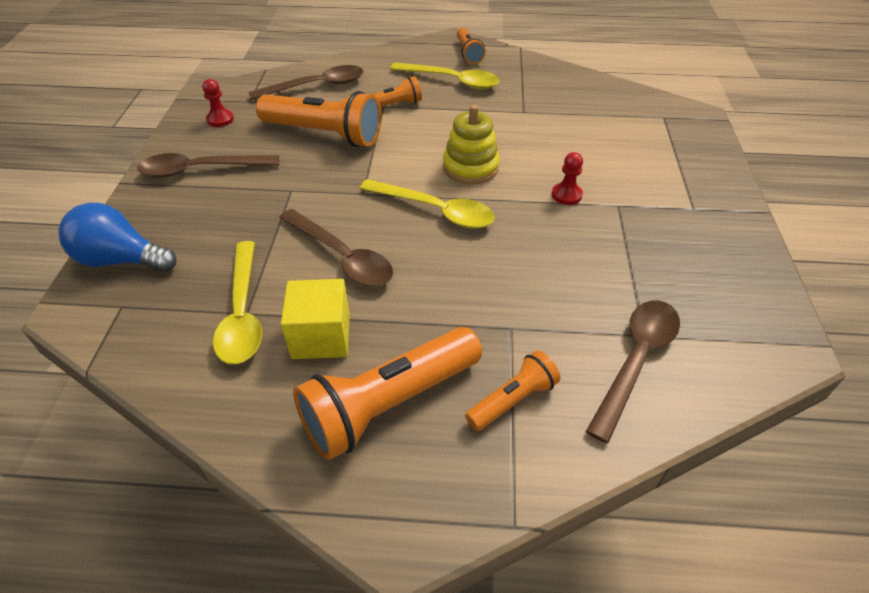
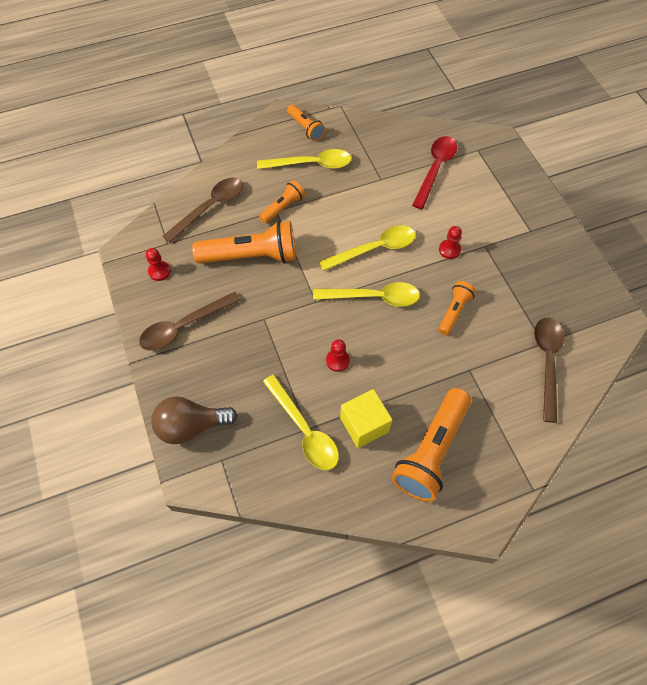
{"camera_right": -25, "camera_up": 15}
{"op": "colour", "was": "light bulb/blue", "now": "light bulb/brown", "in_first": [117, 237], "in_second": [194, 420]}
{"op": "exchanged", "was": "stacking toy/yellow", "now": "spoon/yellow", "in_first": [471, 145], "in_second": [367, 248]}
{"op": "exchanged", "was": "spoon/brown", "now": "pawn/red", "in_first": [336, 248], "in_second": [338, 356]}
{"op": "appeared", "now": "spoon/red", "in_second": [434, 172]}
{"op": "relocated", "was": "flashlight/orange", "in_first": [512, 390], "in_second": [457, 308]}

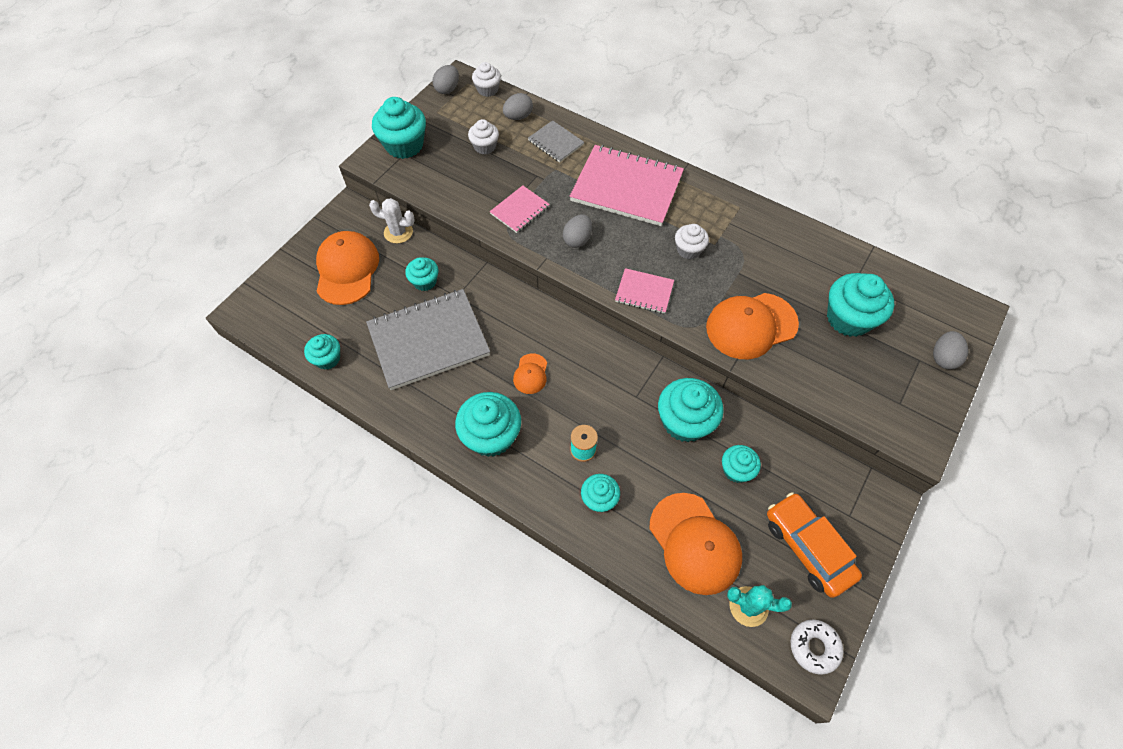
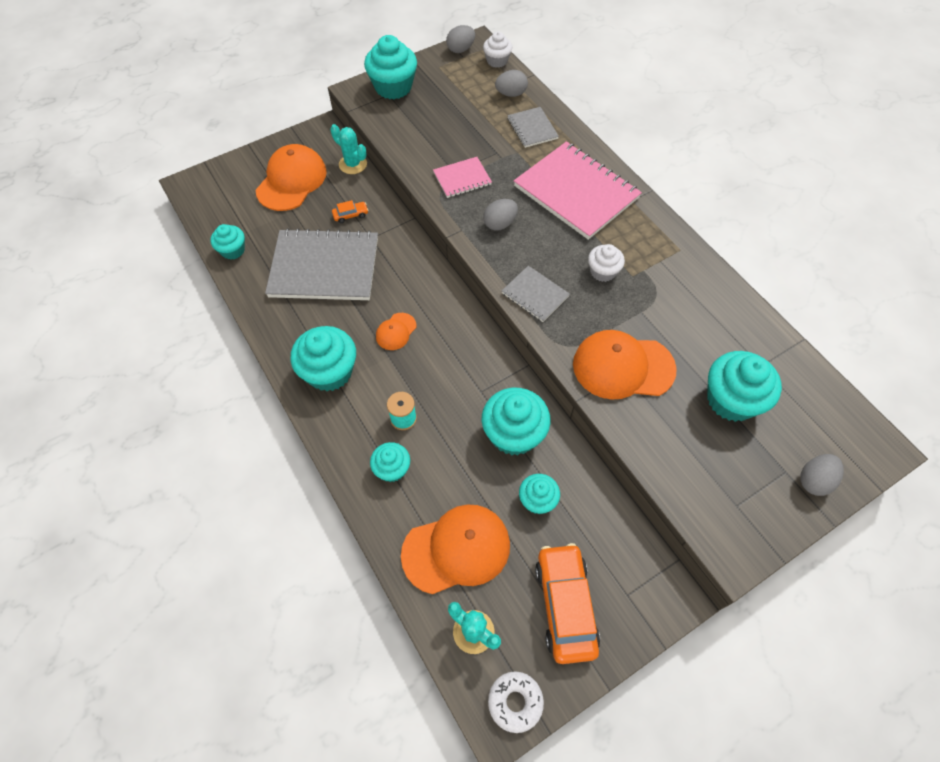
{"camera_right": 25, "camera_up": 0}
{"op": "colour", "was": "cactus/white", "now": "cactus/turquoise", "in_first": [392, 221], "in_second": [348, 149]}
{"op": "exchanged", "was": "cupcake/turquoise", "now": "car/orange", "in_first": [421, 274], "in_second": [350, 211]}
{"op": "spun", "was": "cap/orange", "in_first": [695, 544], "in_second": [455, 549], "clockwise": -105}
{"op": "colour", "was": "notebook/pink", "now": "notebook/grey", "in_first": [644, 291], "in_second": [536, 294]}
{"op": "missing", "was": "cupcake/white", "in_first": [483, 137]}

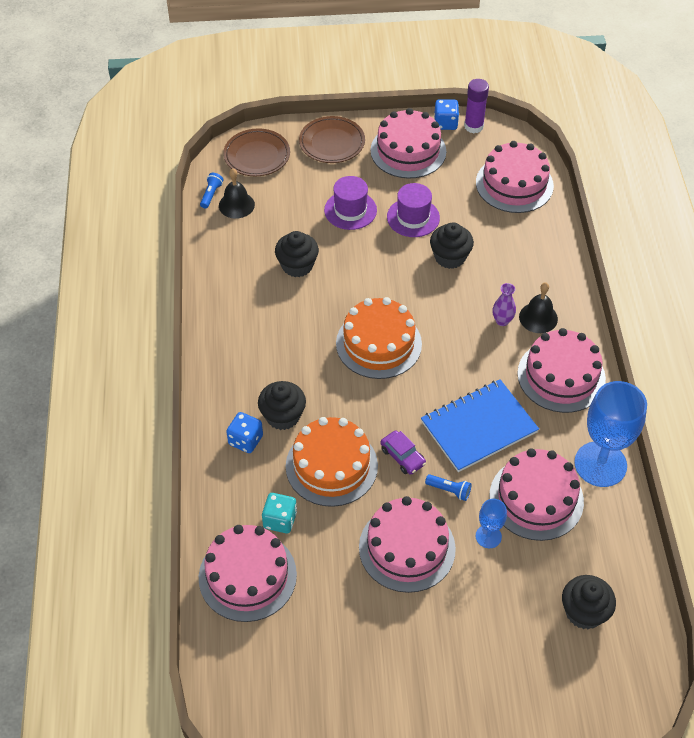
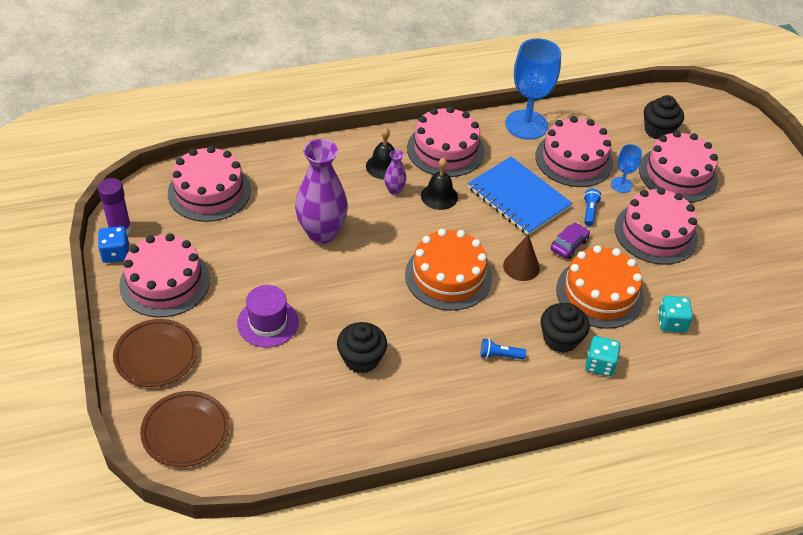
{"camera_right": -105, "camera_up": -5}
{"op": "exchanged", "was": "cupcake/black", "now": "vase/purple", "in_first": [452, 245], "in_second": [321, 191]}
{"op": "relocated", "was": "bell/black", "in_first": [237, 193], "in_second": [439, 184]}
{"op": "relocated", "was": "flashlight/blue", "in_first": [211, 191], "in_second": [503, 349]}
{"op": "appeared", "now": "cone/brown", "in_second": [521, 257]}
{"op": "colour", "was": "dice/blue", "now": "dice/turquoise", "in_first": [244, 432], "in_second": [602, 356]}
{"op": "relocated", "was": "cake/pink", "in_first": [248, 573], "in_second": [678, 167]}
{"op": "missing", "was": "hat/purple", "in_first": [413, 210]}

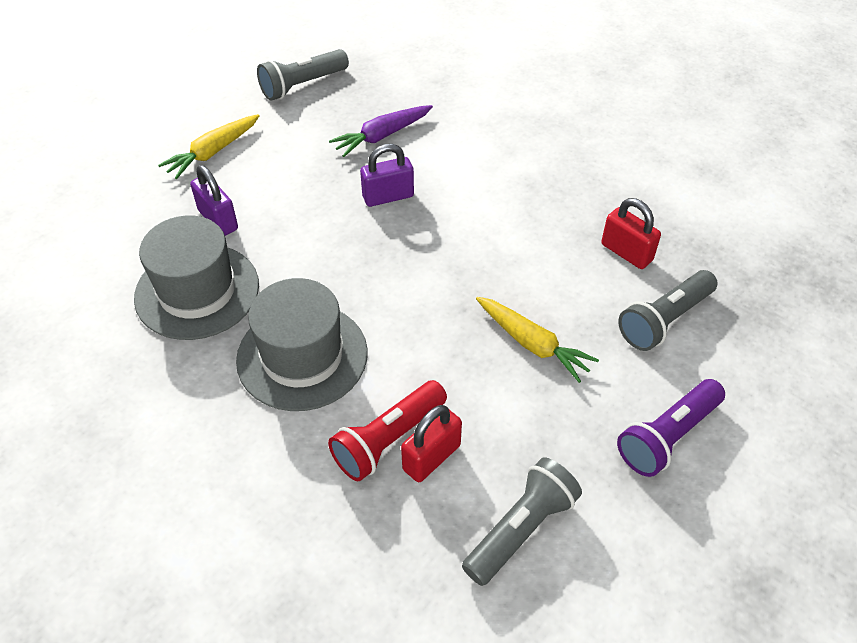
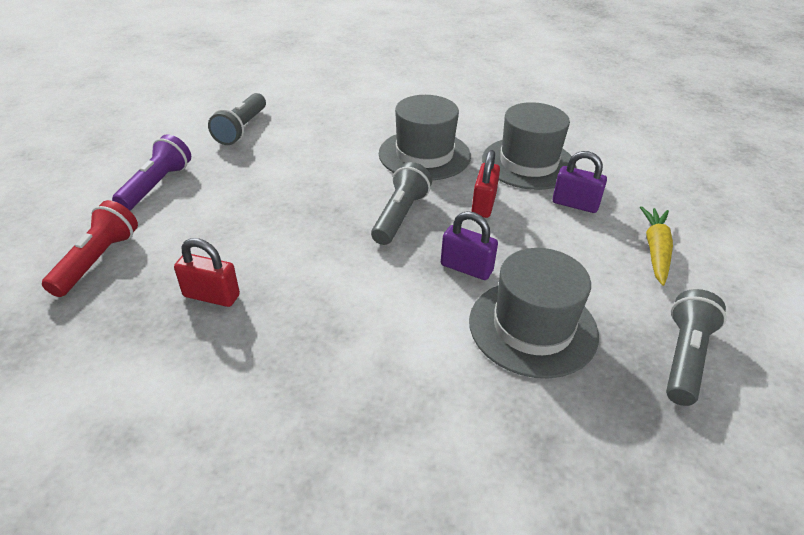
{"camera_right": 150, "camera_up": -10}
{"op": "relocated", "was": "flashlight/red", "in_first": [387, 430], "in_second": [90, 248]}
{"op": "relocated", "was": "flashlight/grey", "in_first": [668, 310], "in_second": [401, 203]}
{"op": "spun", "was": "padlock/purple", "in_first": [387, 175], "in_second": [469, 245], "clockwise": 75}
{"op": "exchanged", "was": "carrot/purple", "now": "hat/grey", "in_first": [381, 131], "in_second": [534, 313]}
{"op": "relocated", "was": "padlock/red", "in_first": [431, 443], "in_second": [486, 184]}
{"op": "missing", "was": "carrot/yellow", "in_first": [537, 340]}

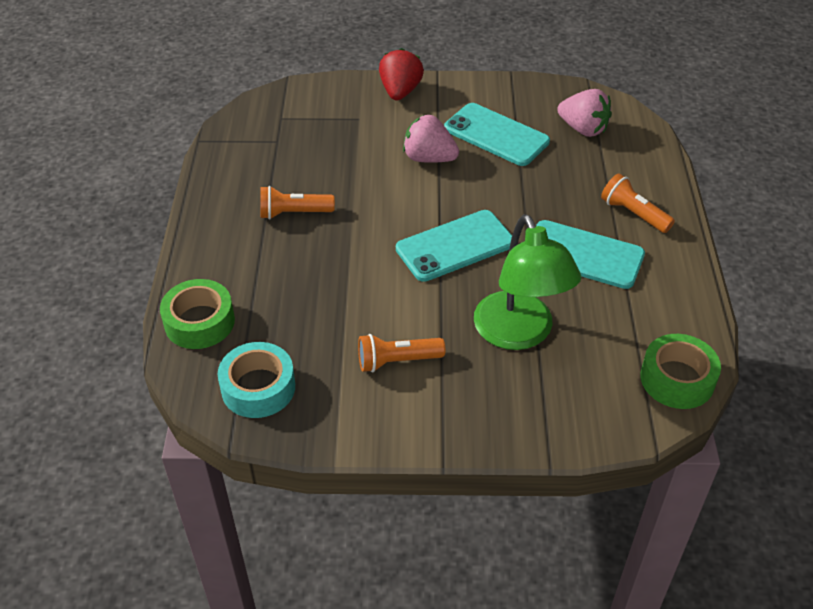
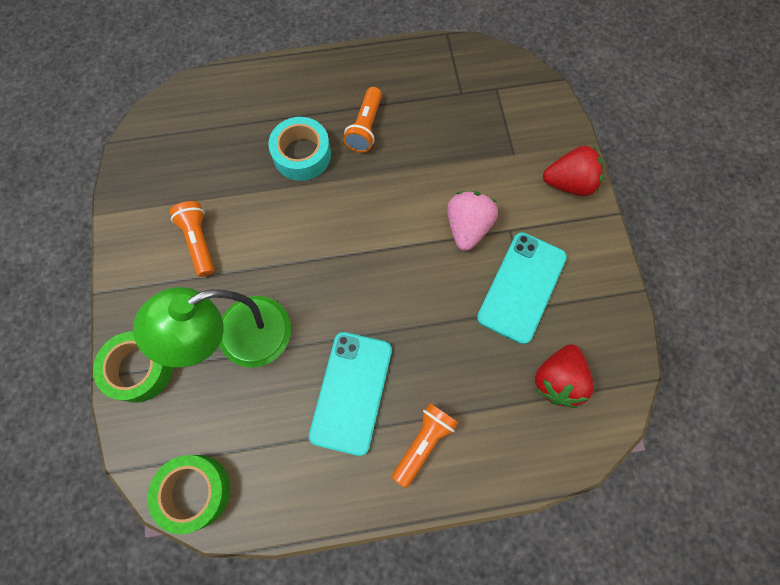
{"camera_right": 80, "camera_up": 25}
{"op": "relocated", "was": "tape/green", "in_first": [197, 314], "in_second": [133, 367]}
{"op": "relocated", "was": "tape/turquoise", "in_first": [256, 380], "in_second": [299, 149]}
{"op": "spun", "was": "flashlight/orange", "in_first": [298, 203], "in_second": [362, 119], "clockwise": -150}
{"op": "colour", "was": "strawberry/pink", "now": "strawberry/red", "in_first": [584, 113], "in_second": [564, 376]}
{"op": "missing", "was": "phone/turquoise", "in_first": [454, 246]}

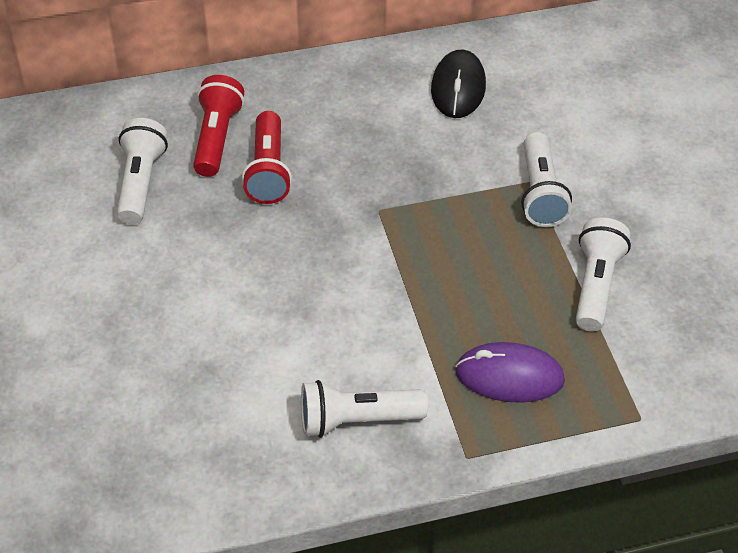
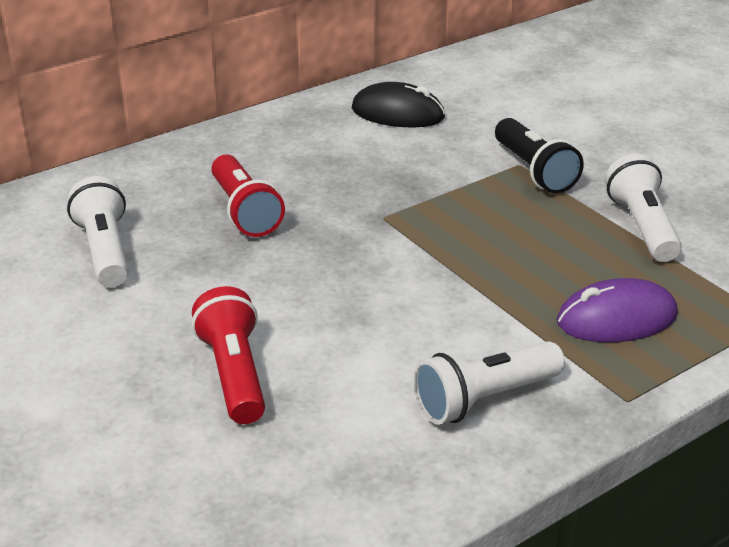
{"camera_right": -20, "camera_up": -15}
{"op": "relocated", "was": "flashlight/red", "in_first": [218, 126], "in_second": [228, 355]}
{"op": "spun", "was": "mouse/black", "in_first": [458, 84], "in_second": [398, 105], "clockwise": -60}
{"op": "colour", "was": "flashlight/white", "now": "flashlight/black", "in_first": [546, 179], "in_second": [539, 156]}

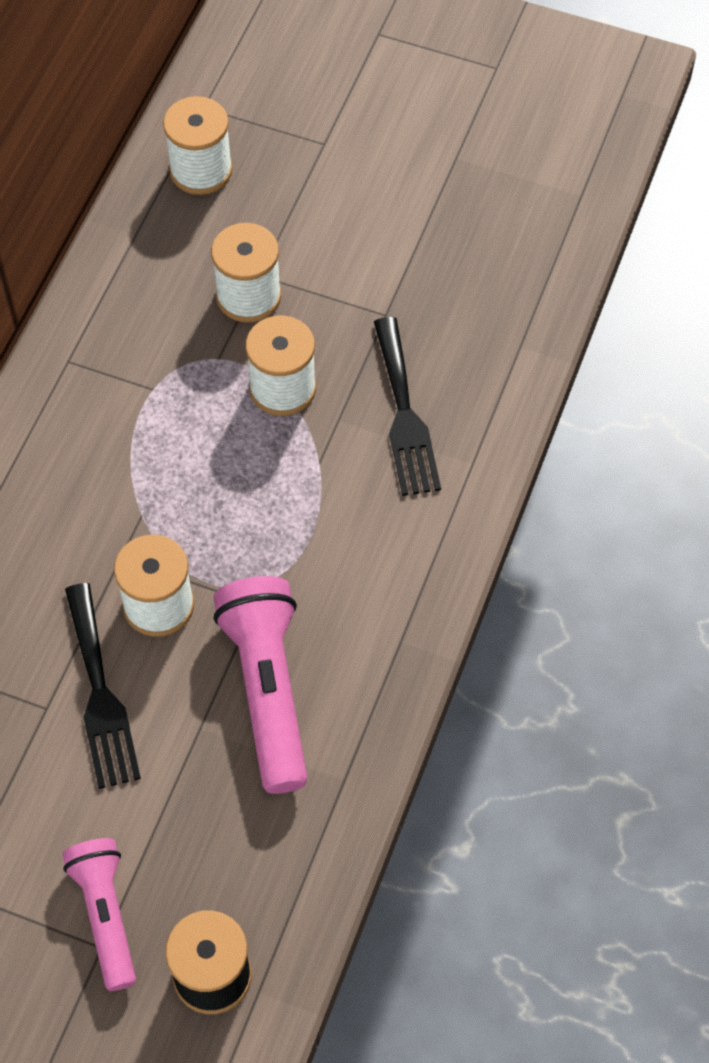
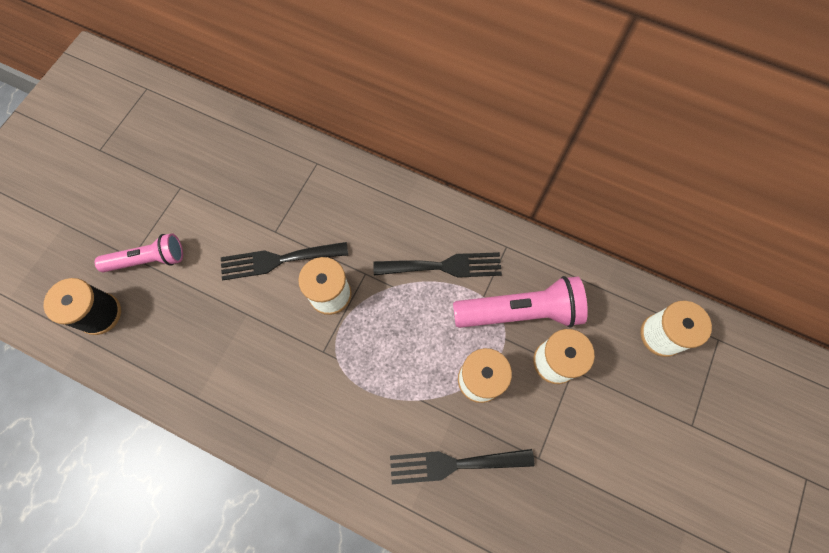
{"camera_right": 95, "camera_up": 10}
{"op": "appeared", "now": "fork/black", "in_second": [437, 265]}
{"op": "relocated", "was": "flashlight/pink", "in_first": [261, 685], "in_second": [520, 302]}

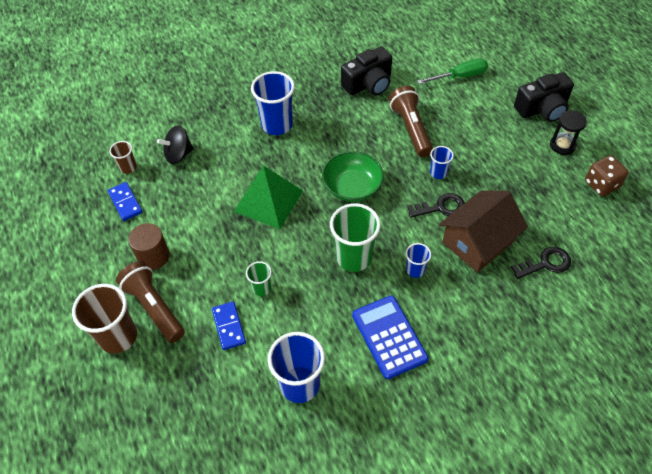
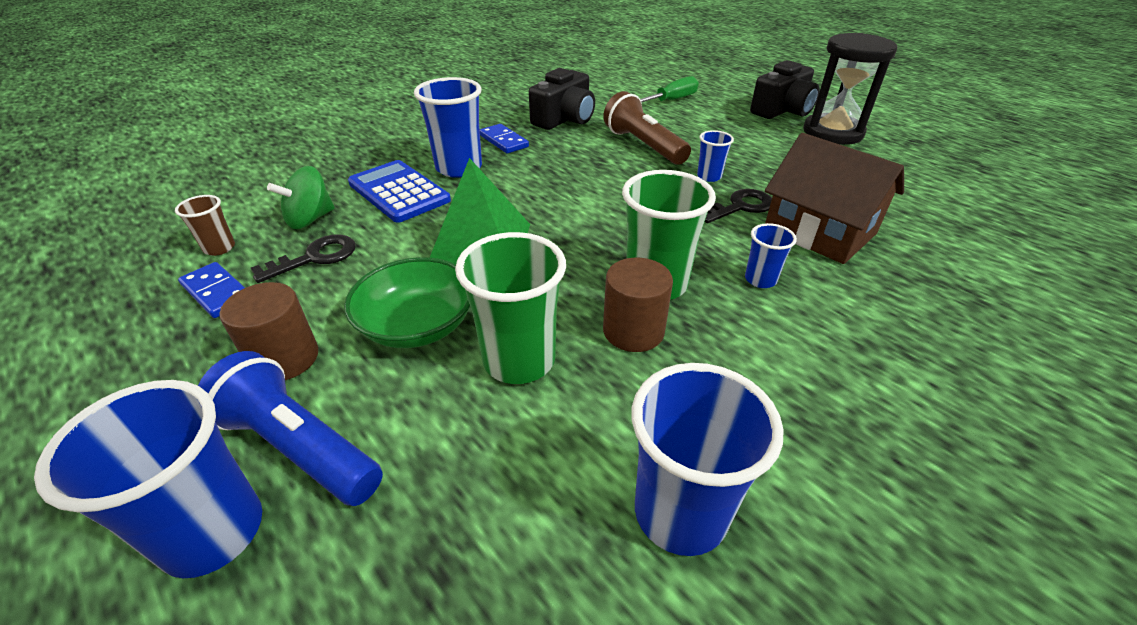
{"camera_right": -20, "camera_up": -15}
{"op": "colour", "was": "cup/brown", "now": "cup/blue", "in_first": [104, 319], "in_second": [148, 479]}
{"op": "colour", "was": "flashlight/brown", "now": "flashlight/blue", "in_first": [150, 302], "in_second": [290, 428]}
{"op": "relocated", "was": "key/black", "in_first": [541, 263], "in_second": [303, 259]}
{"op": "colour", "was": "spinning top/black", "now": "spinning top/green", "in_first": [175, 144], "in_second": [301, 197]}
{"op": "relocated", "was": "bowl/green", "in_first": [353, 176], "in_second": [407, 302]}
{"op": "relocated", "was": "calculator/blue", "in_first": [390, 337], "in_second": [399, 191]}
{"op": "size", "was": "cup/green", "in_first": [259, 278], "in_second": [510, 308], "ratio": 1.94}
{"op": "relocated", "was": "domino/blue", "in_first": [229, 325], "in_second": [504, 139]}
{"op": "appeared", "now": "cylinder/brown", "in_second": [638, 305]}
{"op": "spun", "was": "house/brown", "in_first": [483, 231], "in_second": [834, 198], "clockwise": -75}
{"op": "size", "was": "hourglass/black", "in_first": [568, 132], "in_second": [850, 89], "ratio": 1.77}
{"op": "missing", "was": "dice/brown", "in_first": [607, 176]}

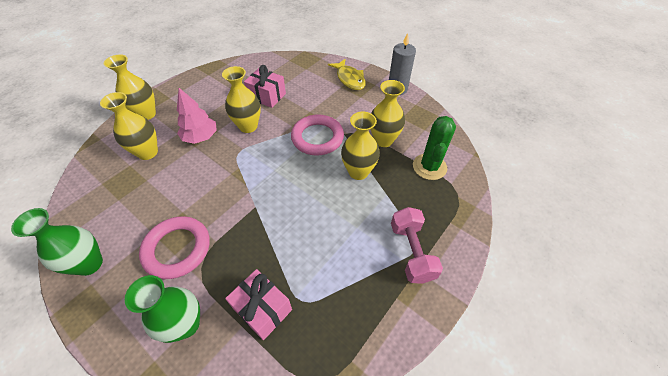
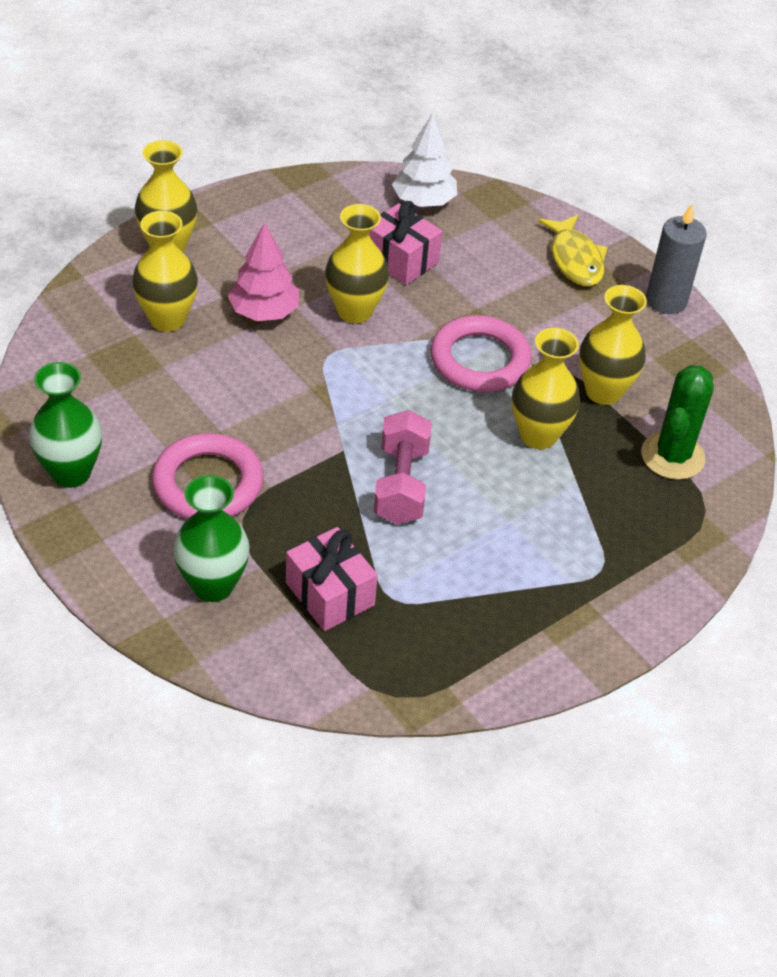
{"camera_right": 10, "camera_up": -5}
{"op": "relocated", "was": "dumbbell/pink", "in_first": [417, 245], "in_second": [403, 467]}
{"op": "appeared", "now": "tree/white", "in_second": [424, 160]}

